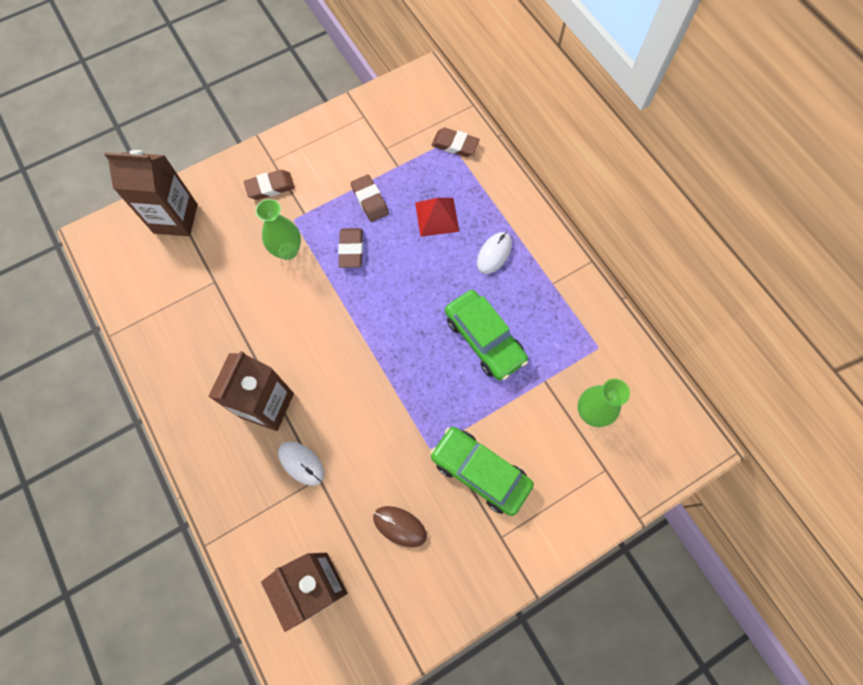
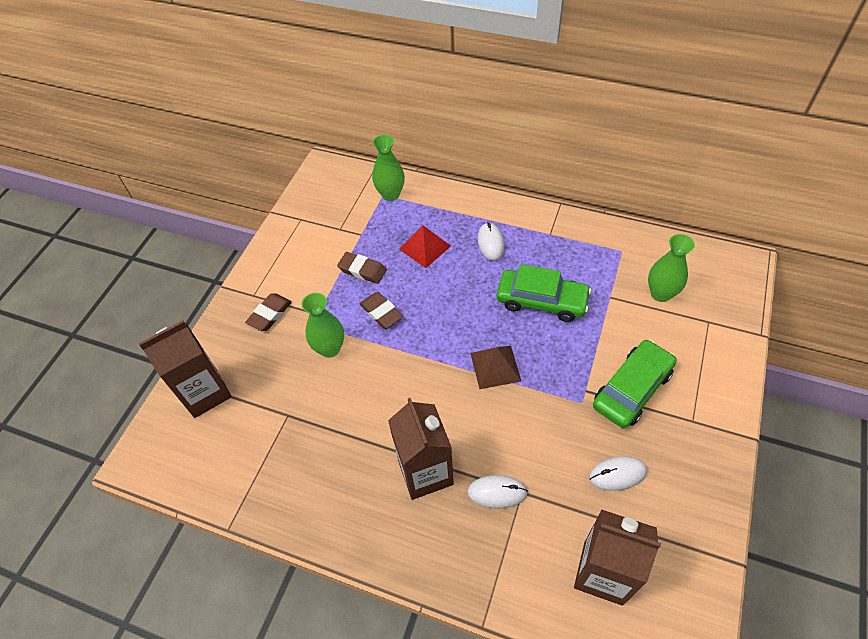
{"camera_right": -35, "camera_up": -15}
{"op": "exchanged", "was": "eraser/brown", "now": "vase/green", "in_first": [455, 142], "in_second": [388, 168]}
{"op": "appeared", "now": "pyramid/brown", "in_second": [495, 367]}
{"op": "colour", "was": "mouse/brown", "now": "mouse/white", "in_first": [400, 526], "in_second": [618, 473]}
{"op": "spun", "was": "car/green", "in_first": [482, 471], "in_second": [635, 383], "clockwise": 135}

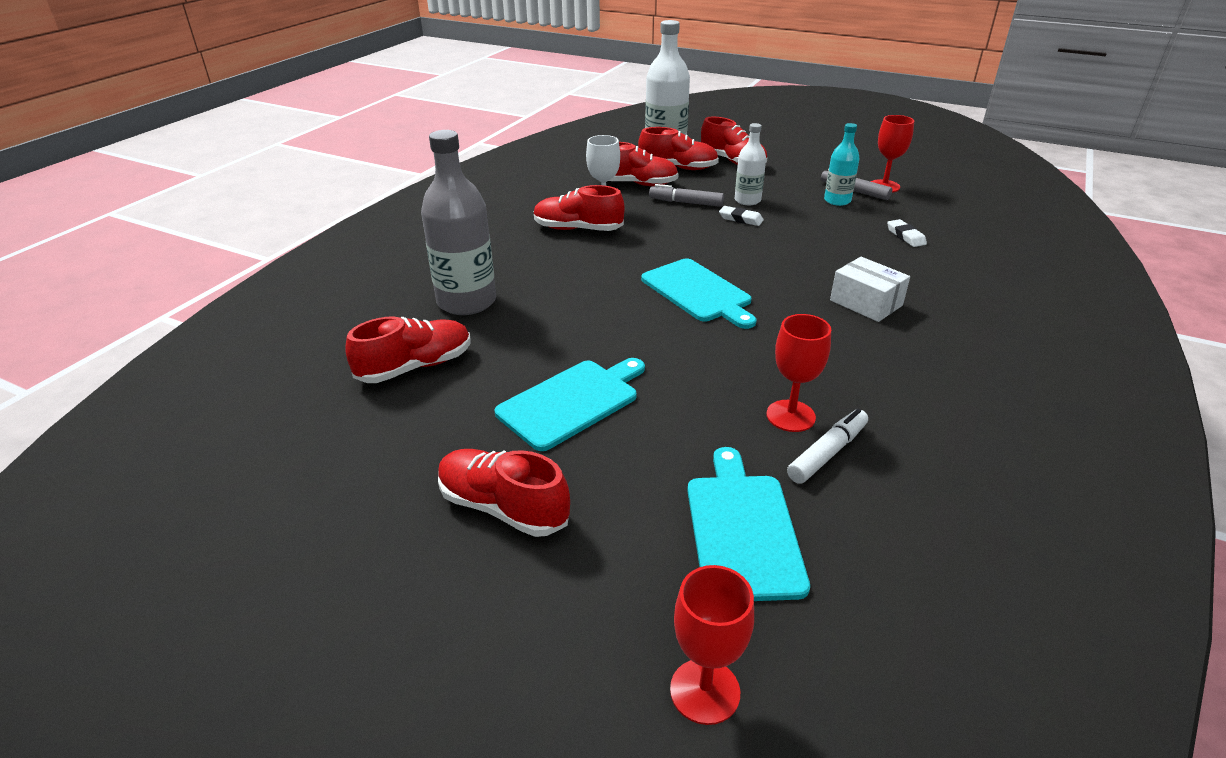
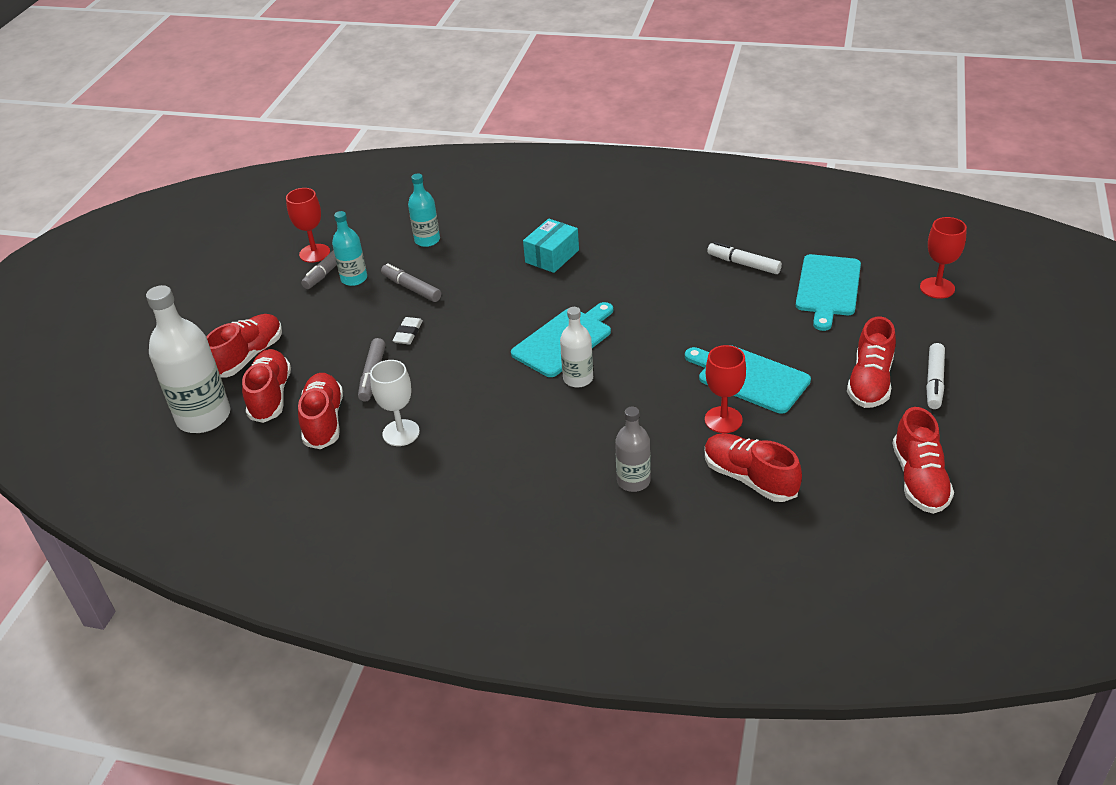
{"camera_right": -100, "camera_up": 5}
{"op": "appeared", "now": "marker/grey", "in_second": [411, 282]}
{"op": "exchanged", "was": "eraser/white", "now": "bottle/turquoise", "in_first": [907, 233], "in_second": [424, 210]}
{"op": "colour", "was": "box/white", "now": "box/turquoise", "in_first": [870, 289], "in_second": [551, 246]}
{"op": "relocated", "was": "bottle/white", "in_first": [750, 164], "in_second": [576, 347]}
{"op": "size", "was": "bottle/grey", "in_first": [458, 222], "in_second": [633, 449], "ratio": 0.56}
{"op": "relocated", "was": "goblet/red", "in_first": [799, 373], "in_second": [725, 389]}
{"op": "spun", "was": "cutting board/turquoise", "in_first": [748, 524], "in_second": [828, 292], "clockwise": -60}
{"op": "relocated", "was": "shoe/red", "in_first": [579, 208], "in_second": [923, 460]}
{"op": "appeared", "now": "marker/white", "in_second": [935, 376]}

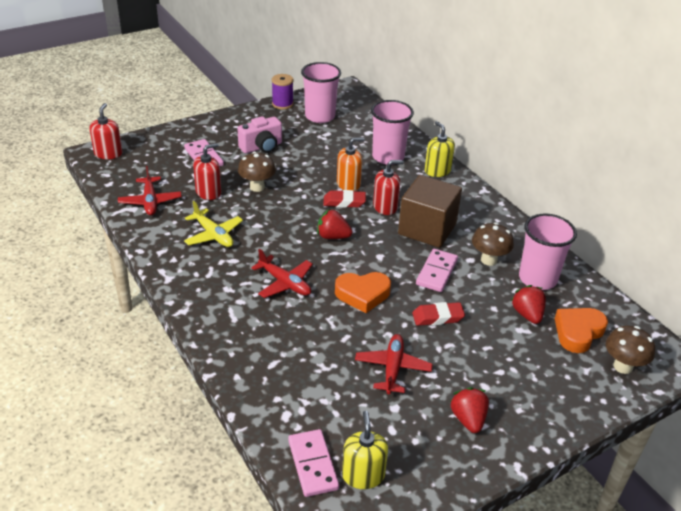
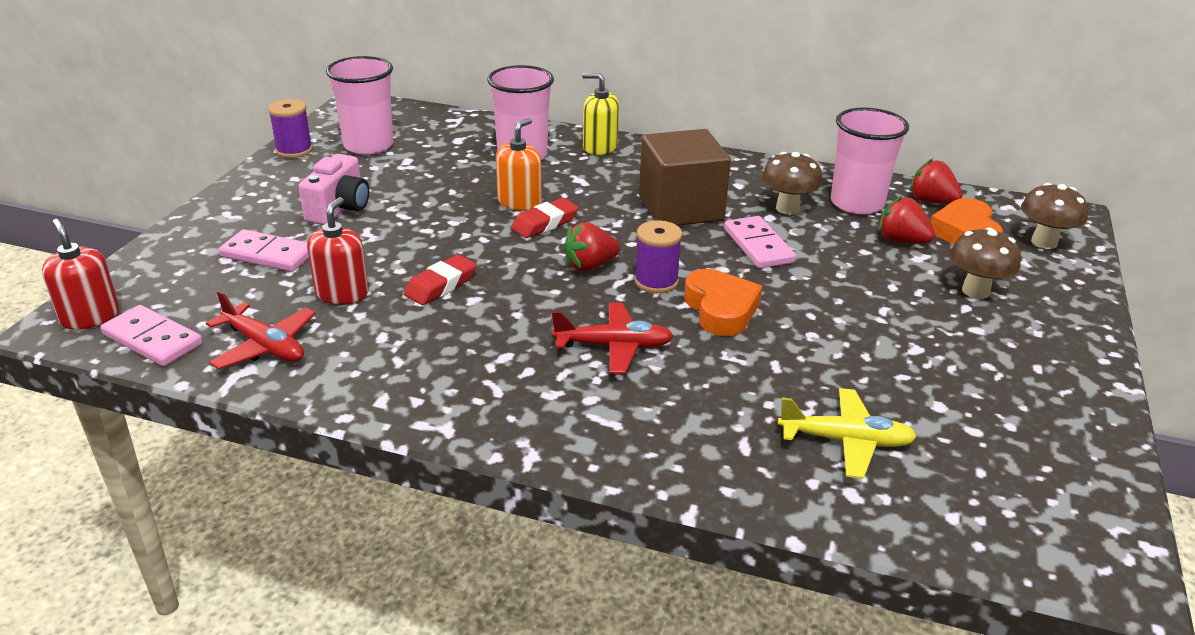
{"camera_right": -40, "camera_up": -5}
{"op": "relocated", "was": "domino/pink", "in_first": [313, 463], "in_second": [152, 335]}
{"op": "relocated", "was": "eraser/red", "in_first": [438, 314], "in_second": [440, 279]}
{"op": "appeared", "now": "spool/purple", "in_second": [658, 256]}
{"op": "spun", "was": "heart/orange", "in_first": [363, 292], "in_second": [723, 302], "clockwise": -60}
{"op": "relocated", "was": "plane/yellow", "in_first": [213, 224], "in_second": [847, 433]}
{"op": "relocated", "was": "strawberry/red", "in_first": [469, 410], "in_second": [936, 181]}
{"op": "relocated", "was": "mushroom/brown", "in_first": [257, 172], "in_second": [985, 263]}
{"op": "missing", "was": "soap dispenser/yellow", "in_first": [365, 450]}
{"op": "missing", "was": "plane/red", "in_first": [393, 364]}
{"op": "missing", "was": "soap dispenser/red", "in_first": [388, 187]}

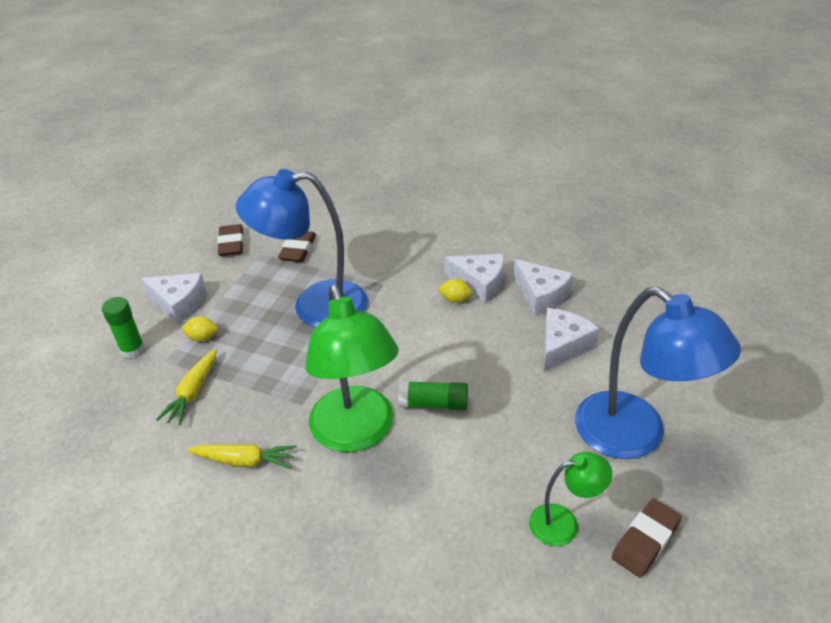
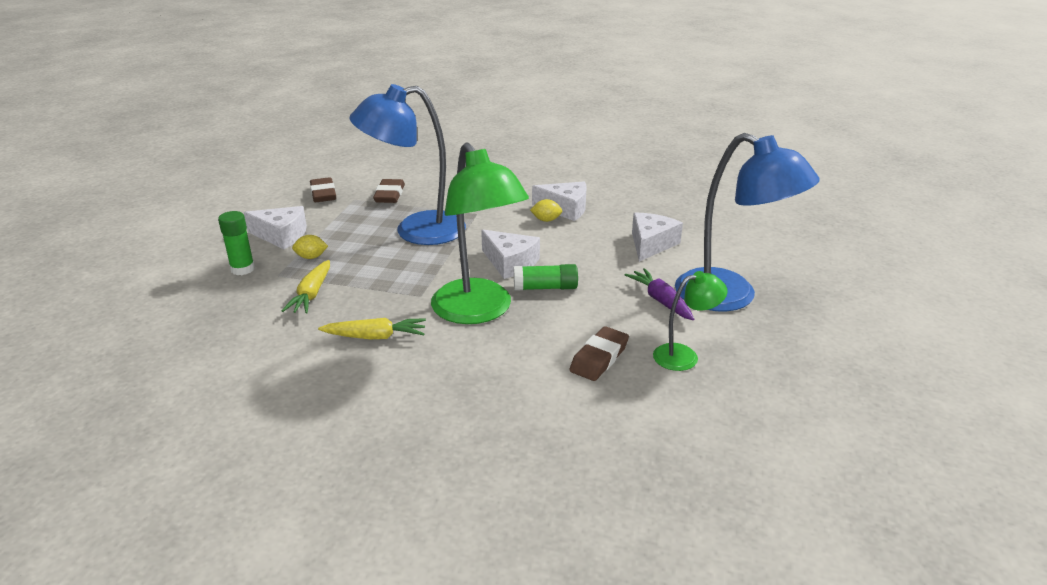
{"camera_right": -10, "camera_up": -10}
{"op": "relocated", "was": "cheese/white", "in_first": [543, 287], "in_second": [510, 254]}
{"op": "relocated", "was": "eraser/brown", "in_first": [647, 538], "in_second": [599, 353]}
{"op": "appeared", "now": "carrot/purple", "in_second": [659, 294]}

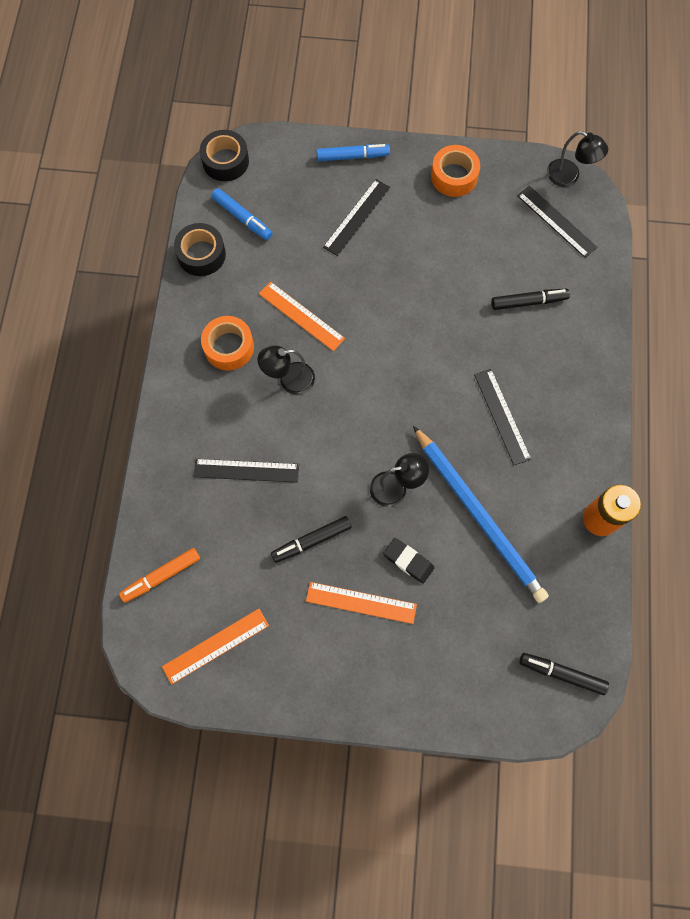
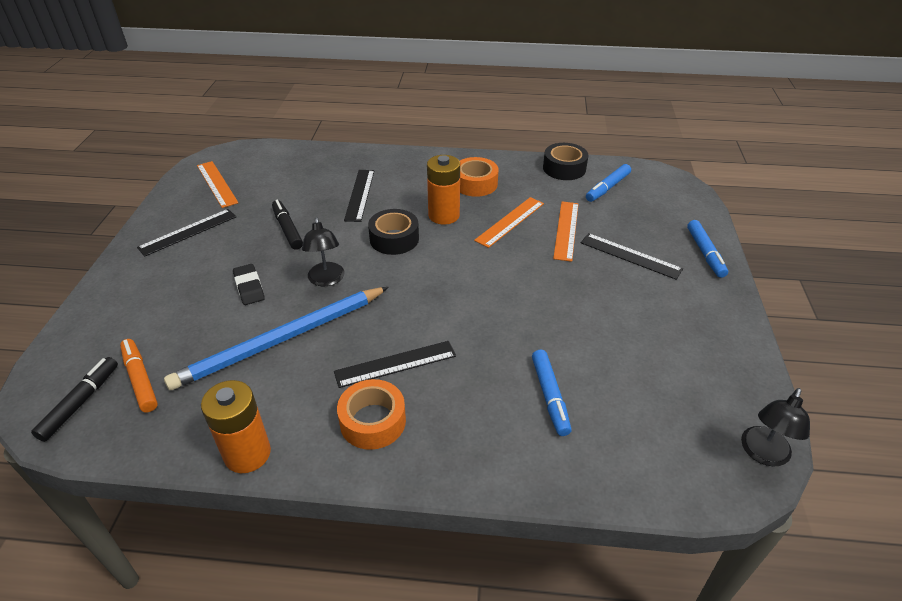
{"camera_right": 90, "camera_up": -30}
{"op": "relocated", "was": "marker/orange", "in_first": [159, 575], "in_second": [139, 375]}
{"op": "relocated", "was": "ruler/black", "in_first": [557, 222], "in_second": [186, 233]}
{"op": "spun", "was": "eraser/black", "in_first": [408, 561], "in_second": [249, 284], "clockwise": -60}
{"op": "relocated", "was": "tape/orange", "in_first": [455, 171], "in_second": [371, 414]}
{"op": "relocated", "was": "tape/black", "in_first": [224, 155], "in_second": [393, 232]}
{"op": "exchanged", "was": "lamp/black", "now": "battery/orange", "in_first": [286, 370], "in_second": [443, 190]}
{"op": "colour", "was": "marker/black", "now": "marker/blue", "in_first": [530, 299], "in_second": [551, 393]}
{"op": "relocated", "was": "ruler/orange", "in_first": [361, 603], "in_second": [565, 231]}

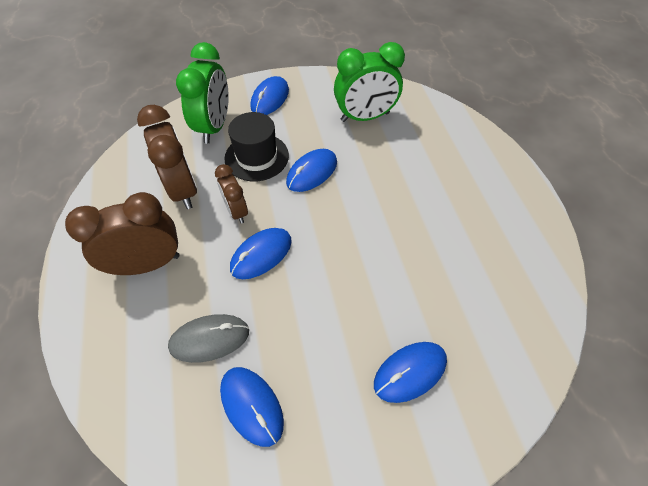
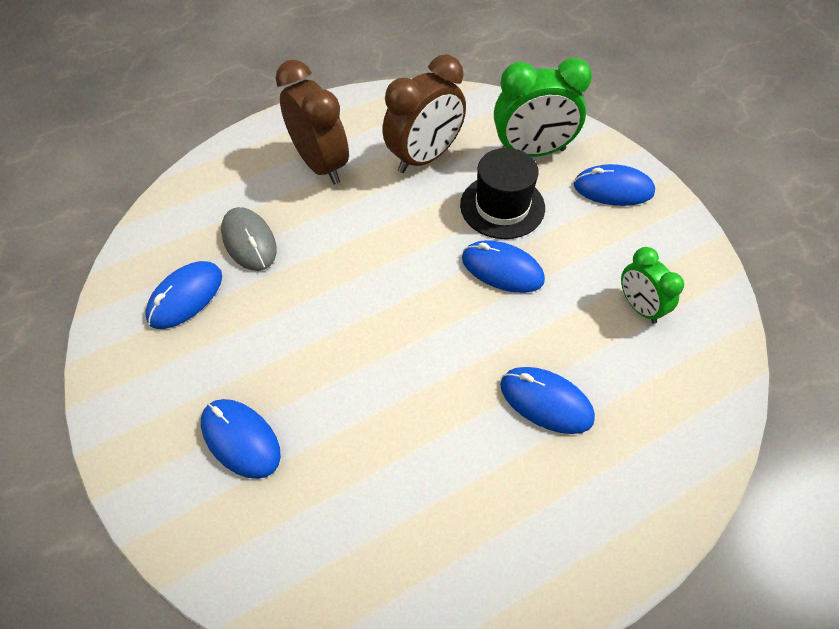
{"camera_right": 75, "camera_up": 0}
{"op": "relocated", "was": "mouse/blue", "in_first": [261, 253], "in_second": [547, 400]}
{"op": "size", "was": "clock/green", "in_first": [369, 82], "in_second": [652, 285], "ratio": 0.59}
{"op": "missing", "was": "clock/brown", "in_first": [231, 194]}

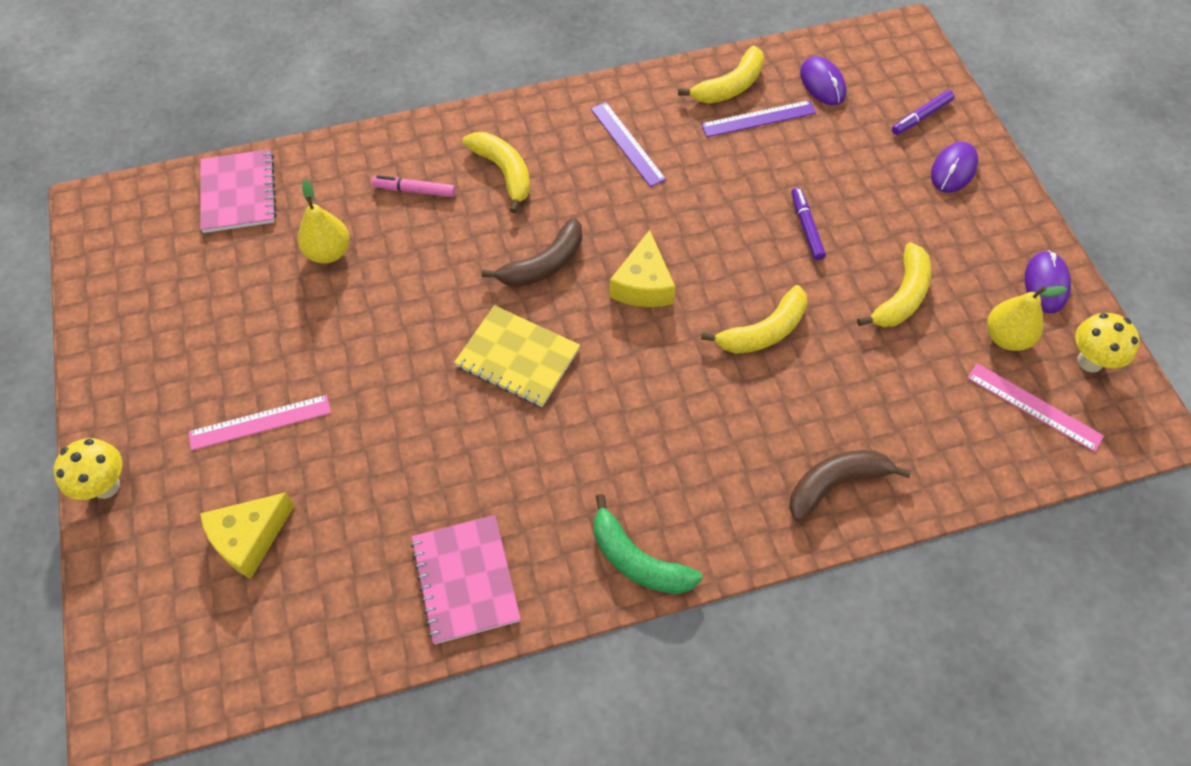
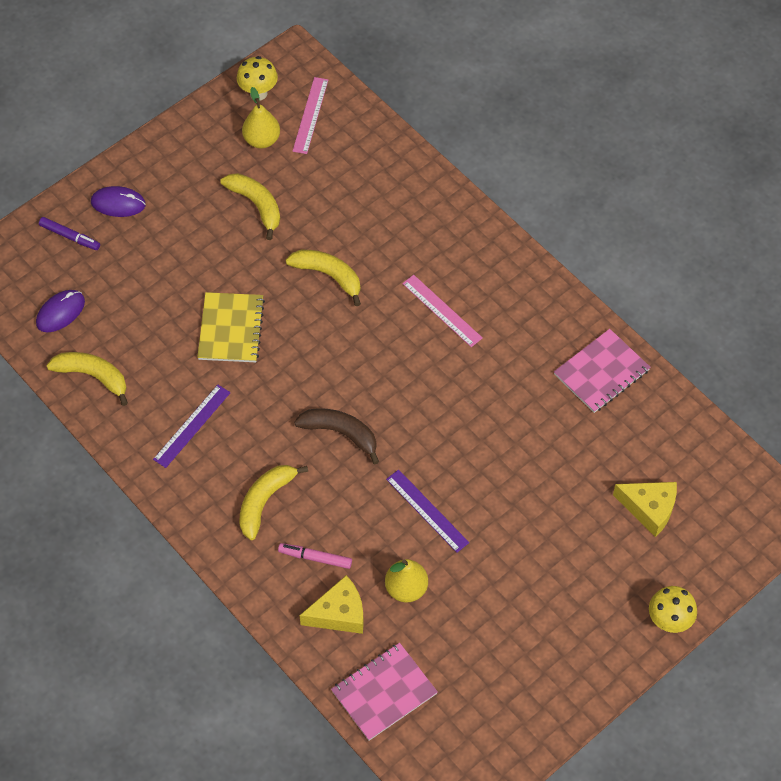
{"camera_right": -115, "camera_up": 0}
{"op": "relocated", "was": "notebook/yellow", "in_first": [517, 356], "in_second": [231, 327]}
{"op": "spun", "was": "banana/yellow", "in_first": [894, 284], "in_second": [250, 206], "clockwise": 45}
{"op": "spun", "was": "marker/pink", "in_first": [413, 186], "in_second": [315, 556], "clockwise": 120}
{"op": "relocated", "was": "cheese/yellow", "in_first": [642, 268], "in_second": [332, 604]}
{"op": "relocated", "was": "ruler/purple", "in_first": [758, 118], "in_second": [427, 511]}
{"op": "relocated", "was": "ruler/pink", "in_first": [259, 422], "in_second": [442, 311]}
{"op": "missing", "was": "banana/green", "in_first": [648, 544]}
{"op": "missing", "was": "banana/brown", "in_first": [850, 486]}
{"op": "missing", "was": "marker/purple", "in_first": [808, 223]}
{"op": "missing", "was": "mouse/purple", "in_first": [1048, 281]}

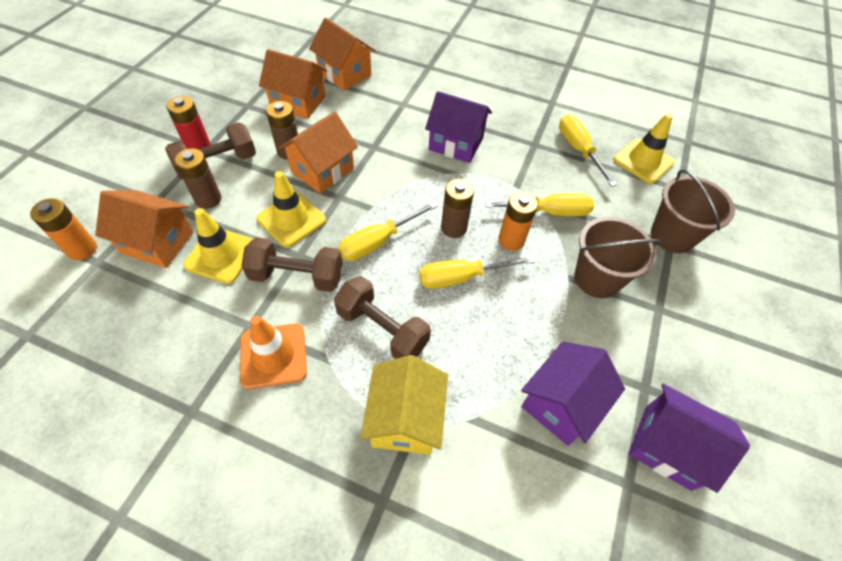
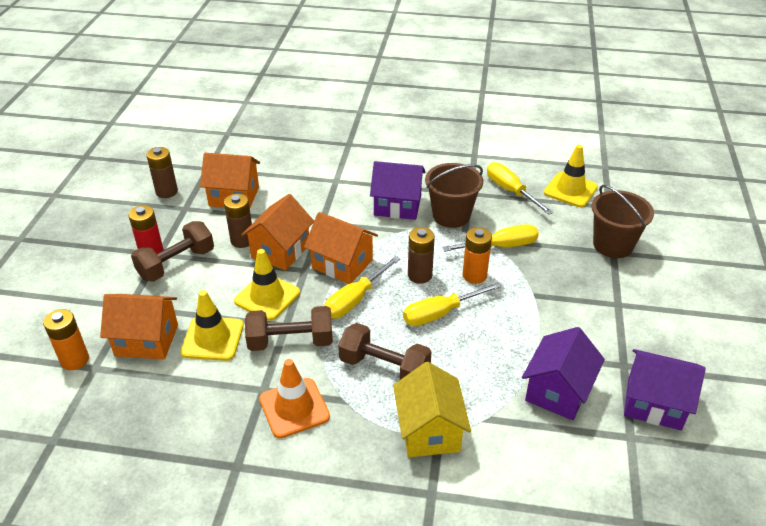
{"camera_right": -10, "camera_up": -15}
{"op": "relocated", "was": "battery/brown", "in_first": [197, 178], "in_second": [162, 172]}
{"op": "relocated", "was": "house/orange", "in_first": [342, 54], "in_second": [341, 248]}
{"op": "relocated", "was": "bucket/brown", "in_first": [618, 257], "in_second": [454, 195]}

